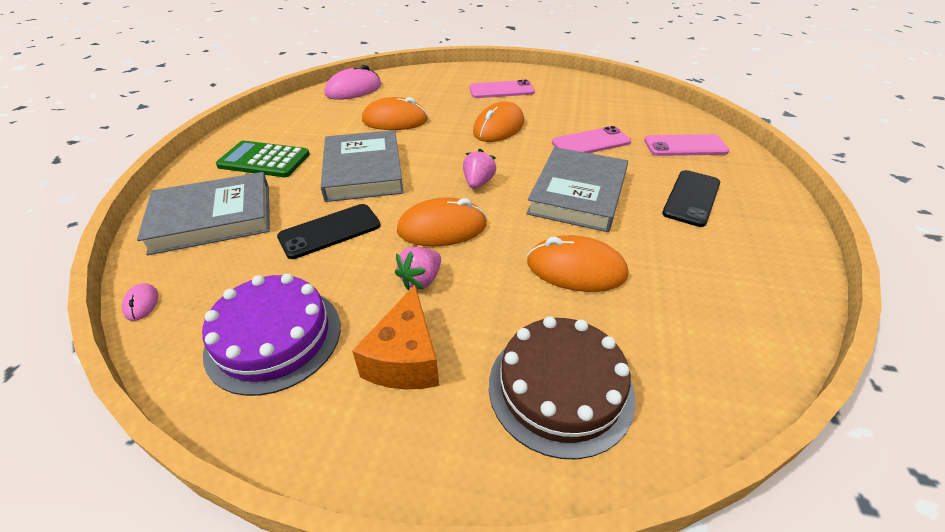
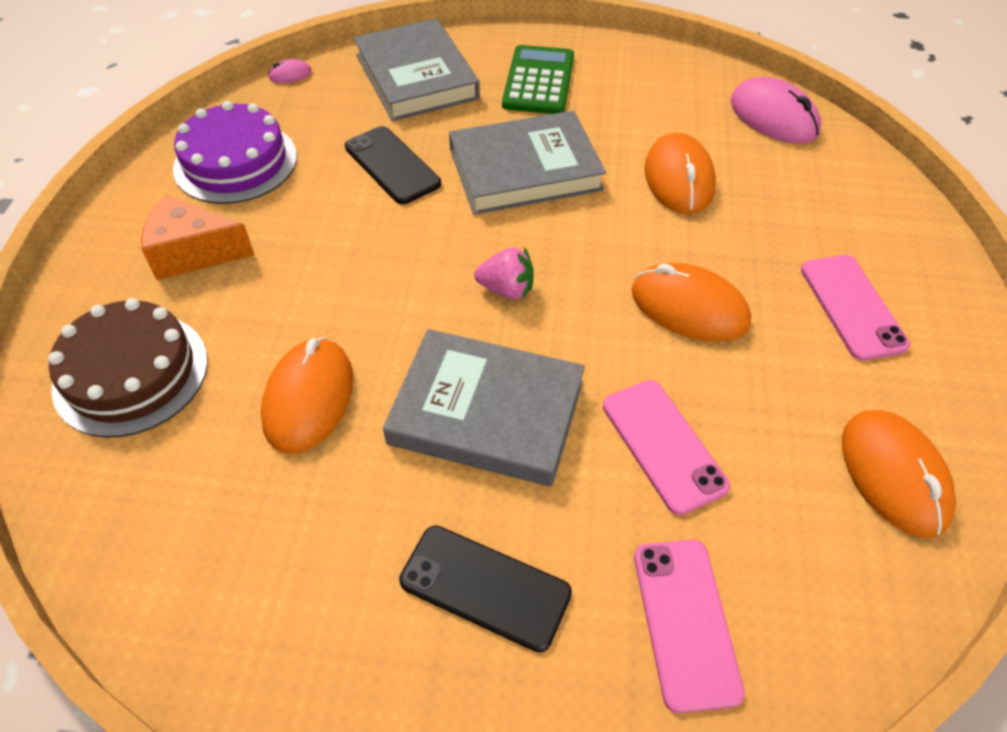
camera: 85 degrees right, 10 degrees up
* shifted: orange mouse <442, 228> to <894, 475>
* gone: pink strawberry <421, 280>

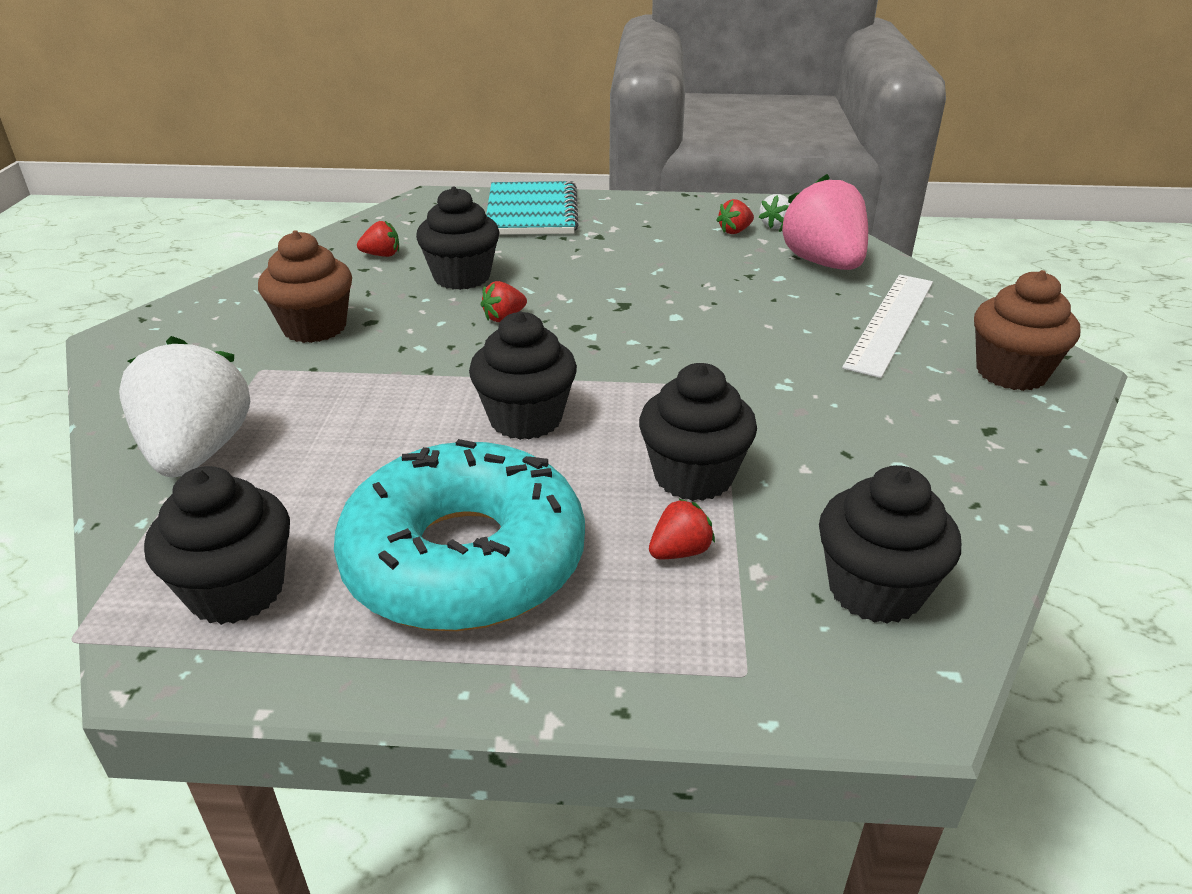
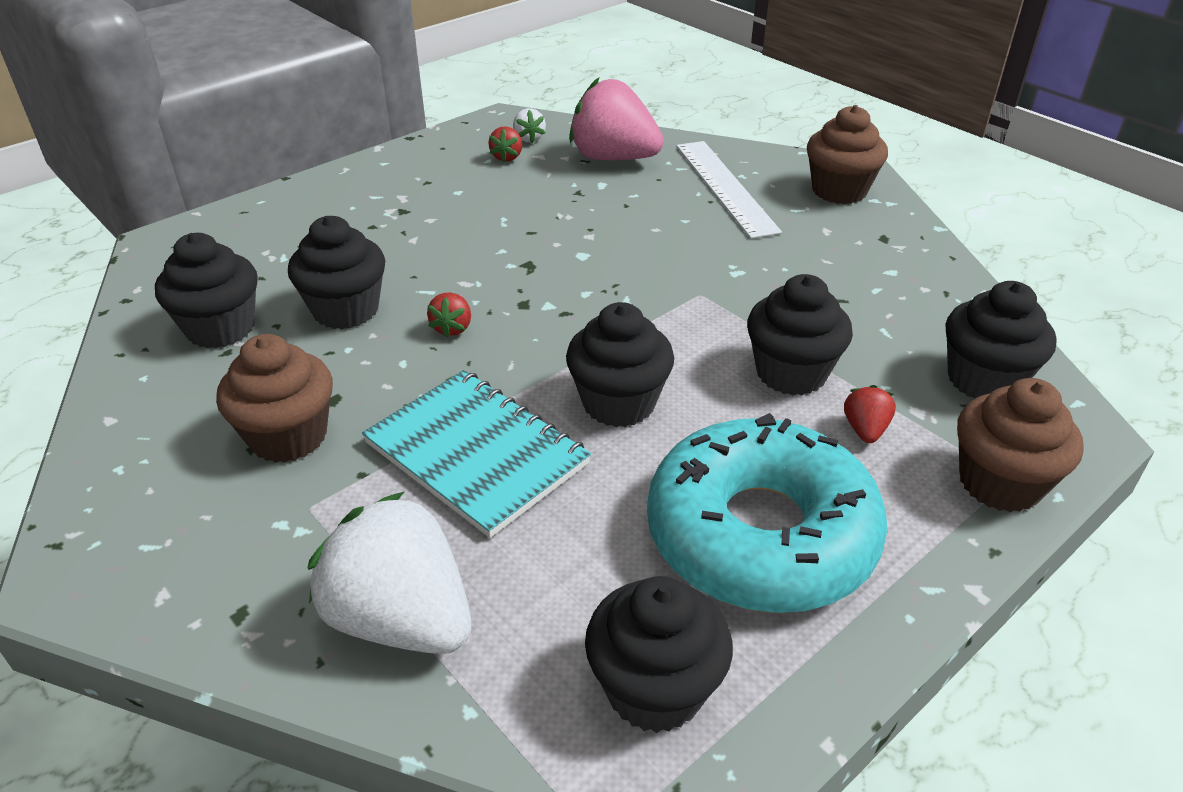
camera: 45 degrees left, 5 degrees up
* shifted: turquoise notebook <531, 212> to <476, 454>
* swapped: red strawberry <382, 255> to black cupcake <221, 328>
* new: brown cupcake <1000, 483>

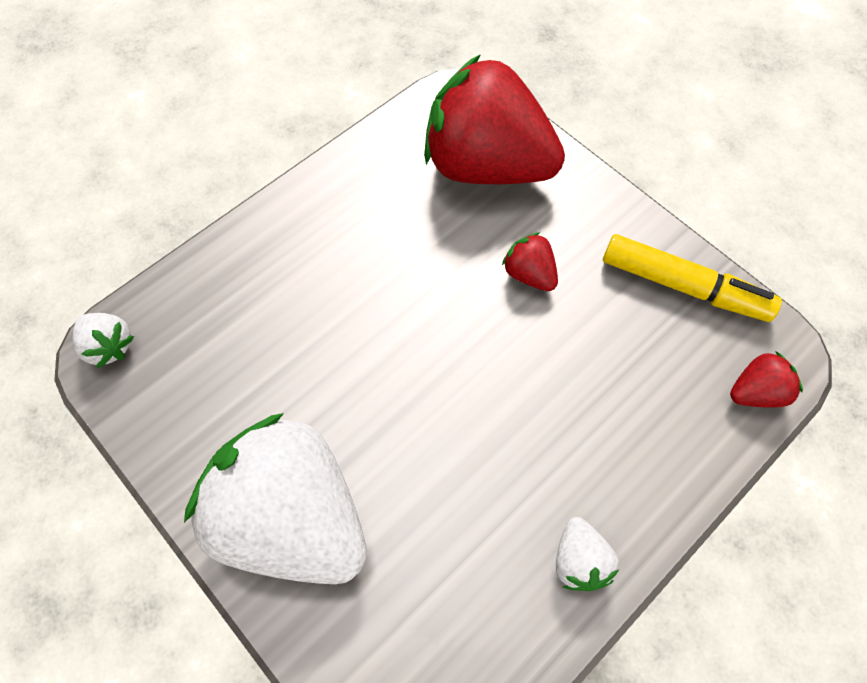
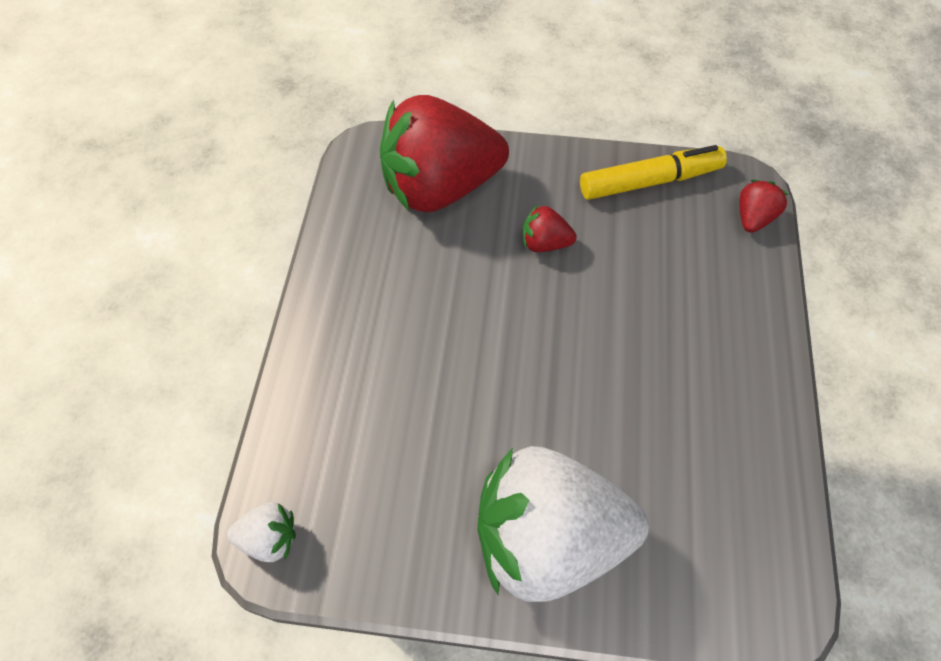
camera: 40 degrees left, 5 degrees down
* gone: white strawberry <579, 560>

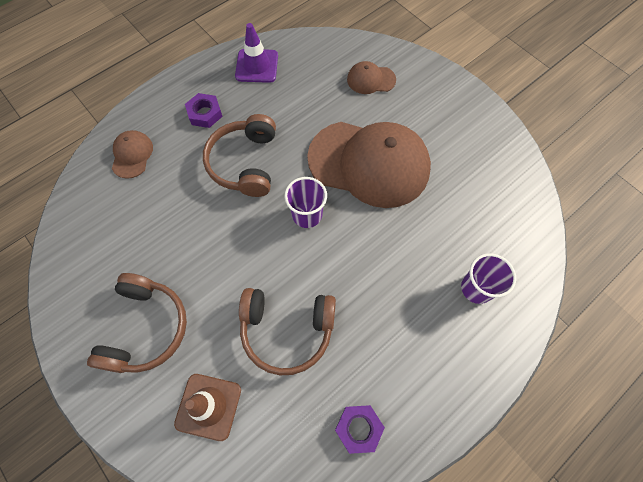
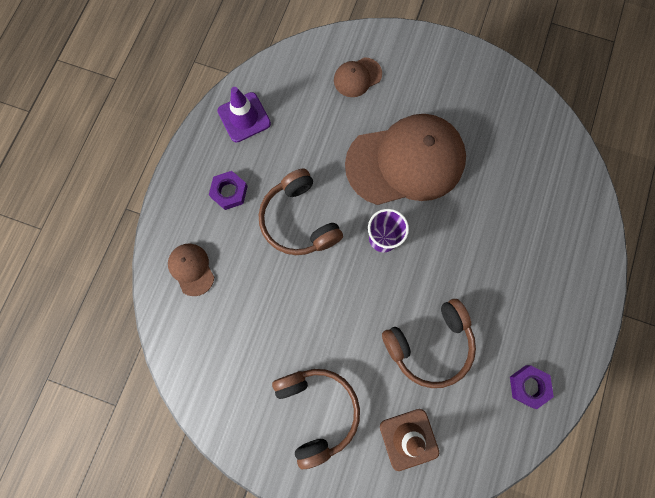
camera: 30 degrees left, 10 degrees up
* gone: purple cup <476, 288>

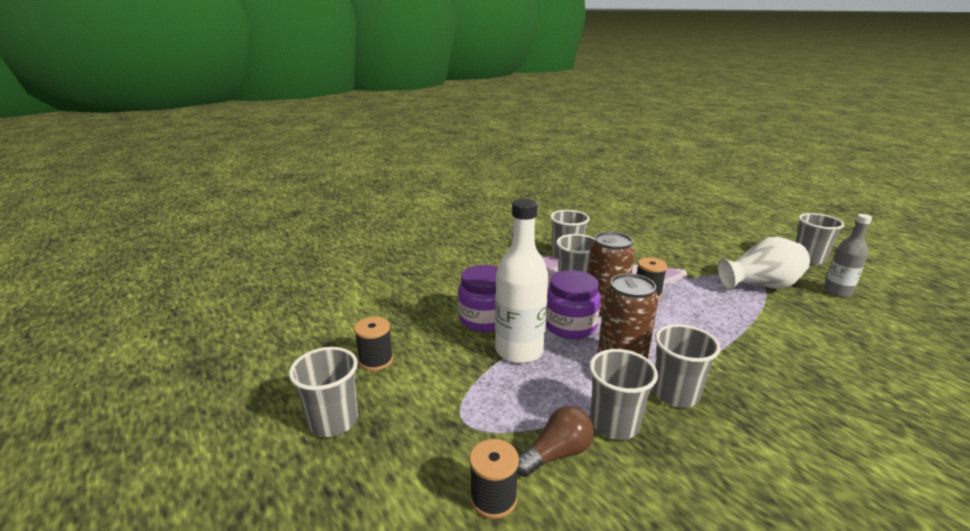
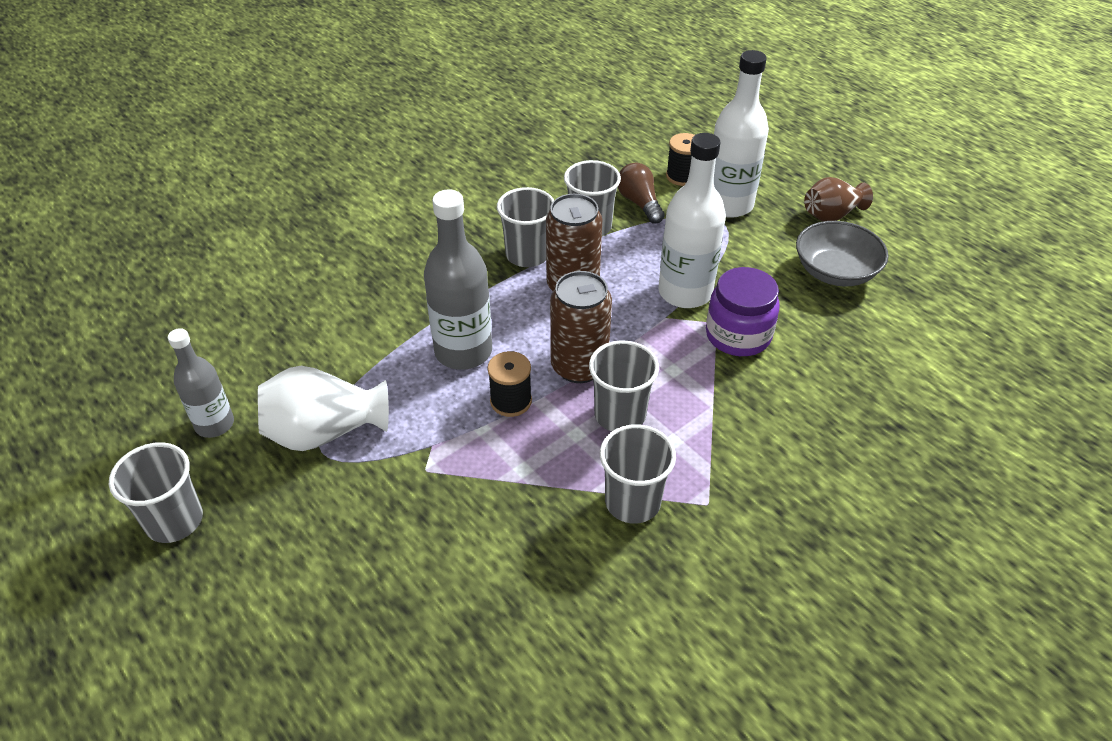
camera: 175 degrees right, 20 degrees up
* gone: purple jar <570, 326>
* swapped: black spool <376, 360> to grey bowl <835, 272>
* swapped: grey cup <333, 421> to brown vase <831, 215>
* rotated: brown light bulb <556, 454> = <639, 203> 105 degrees clockwise
* new: white bottle <728, 204>
* new: grey bottle <463, 351>

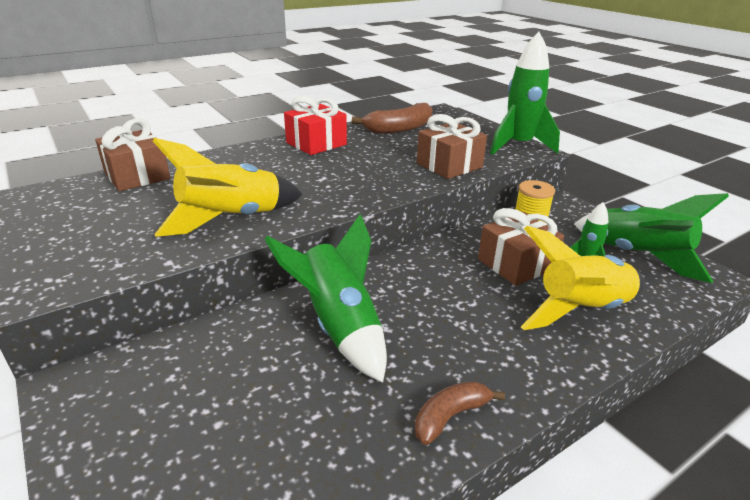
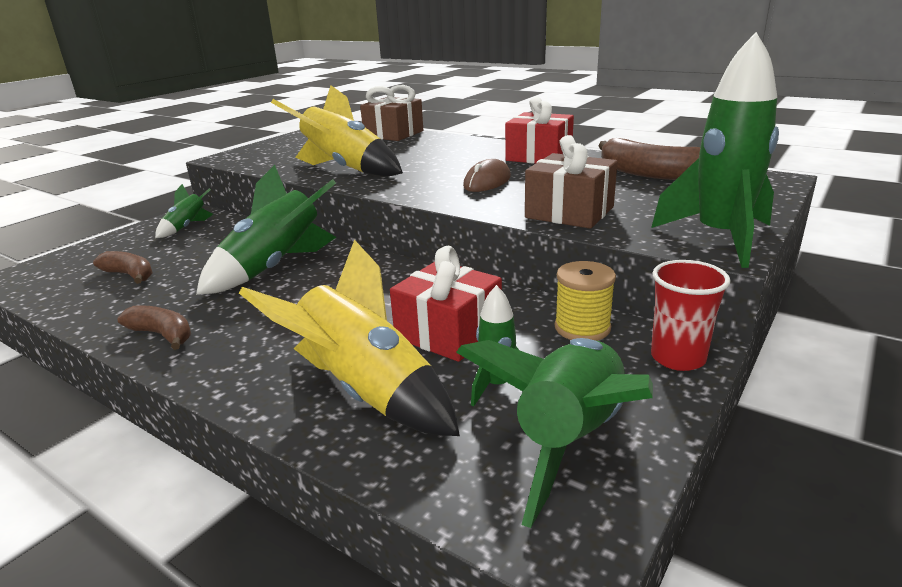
camera: 70 degrees right, 5 degrees down
* repainted: brown gift <516, 264> to red gift <448, 332>
* new: brown mouse <487, 182>
* new: green rocket <187, 227>
* new: brown banana <130, 275>
* new: red cup <678, 358>

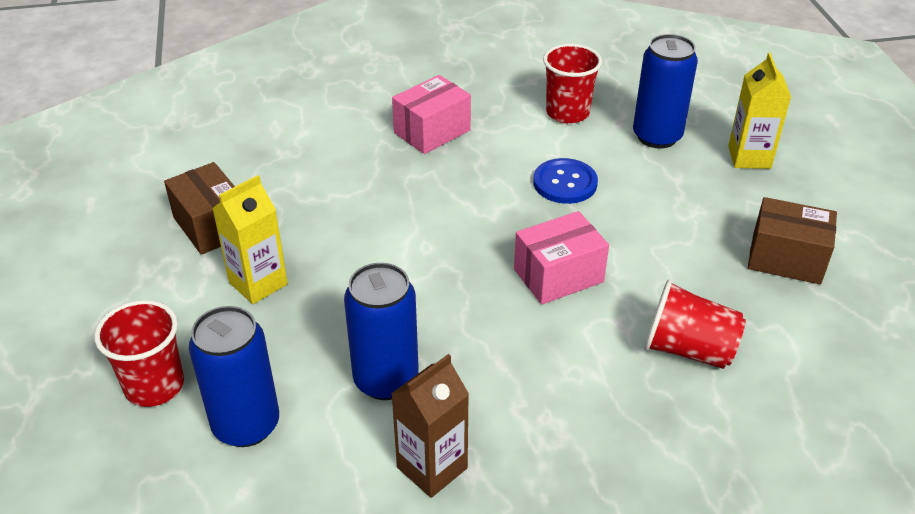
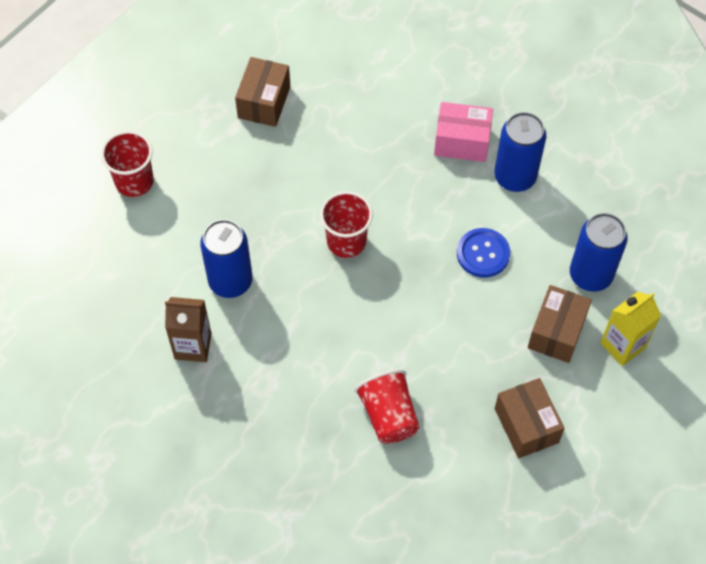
camera: 50 degrees right, 20 degrees up
* shifted: red cup <567, 113> to <346, 241>
* gone: yellow carton <258, 283>
* gone: pink box <558, 275>
* shifted: blue can <246, 425> to <515, 177>
* new: brown box <556, 332>

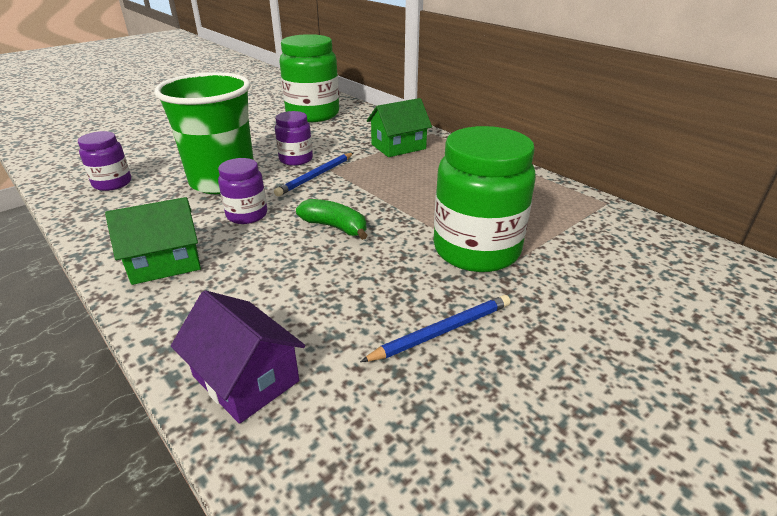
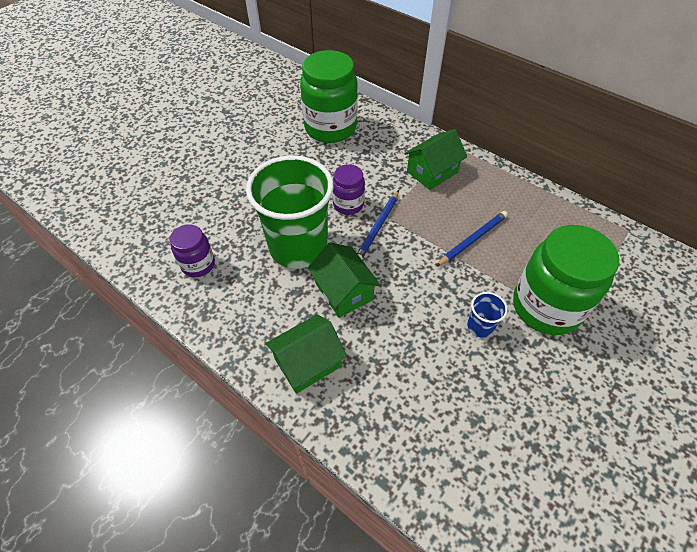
camera: 10 degrees left, 20 degrees up
* swapped: purple jar <247, 215> to green house <344, 291>
* gone: green banana <335, 227>
* gone: purple house <246, 378>
* shifted: blue pencil <442, 331> to <472, 240>
* new: blue cup <480, 326>

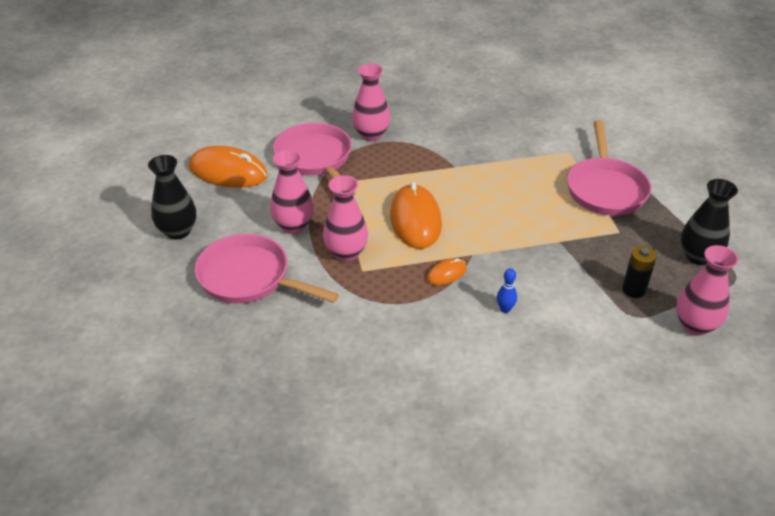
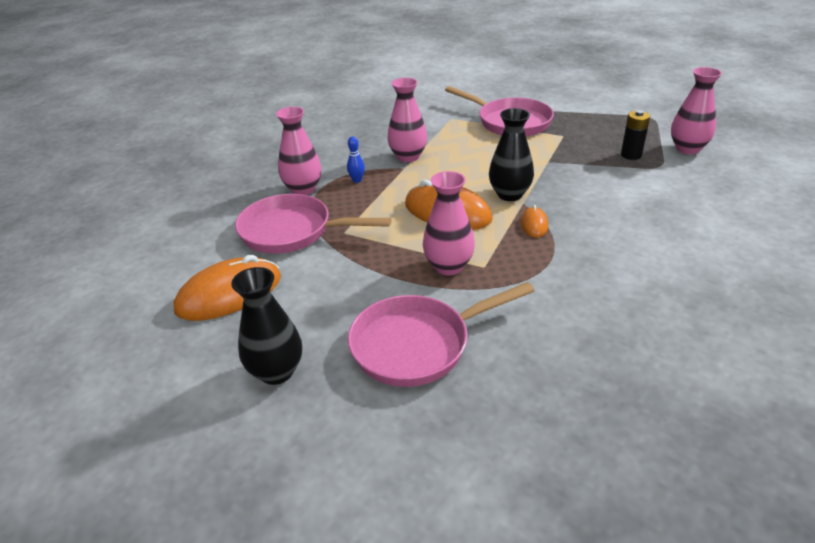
camera: 50 degrees left, 5 degrees down
* shifted: pink vase <294, 226> to <408, 157>
* shifted: black vase <698, 256> to <509, 194>
* shifted: blue bowling pin <505, 309> to <357, 180>

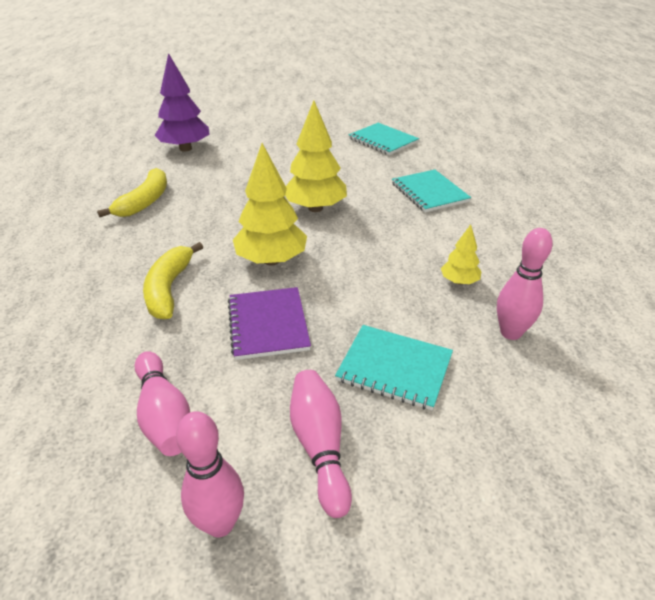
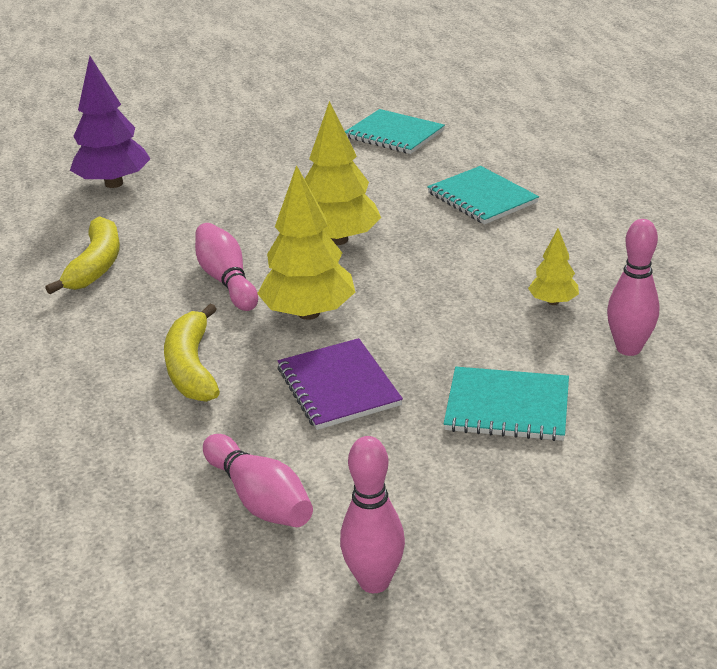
camera: 10 degrees left, 5 degrees down
* shifted: pink bowling pin <320, 446> to <227, 280>

